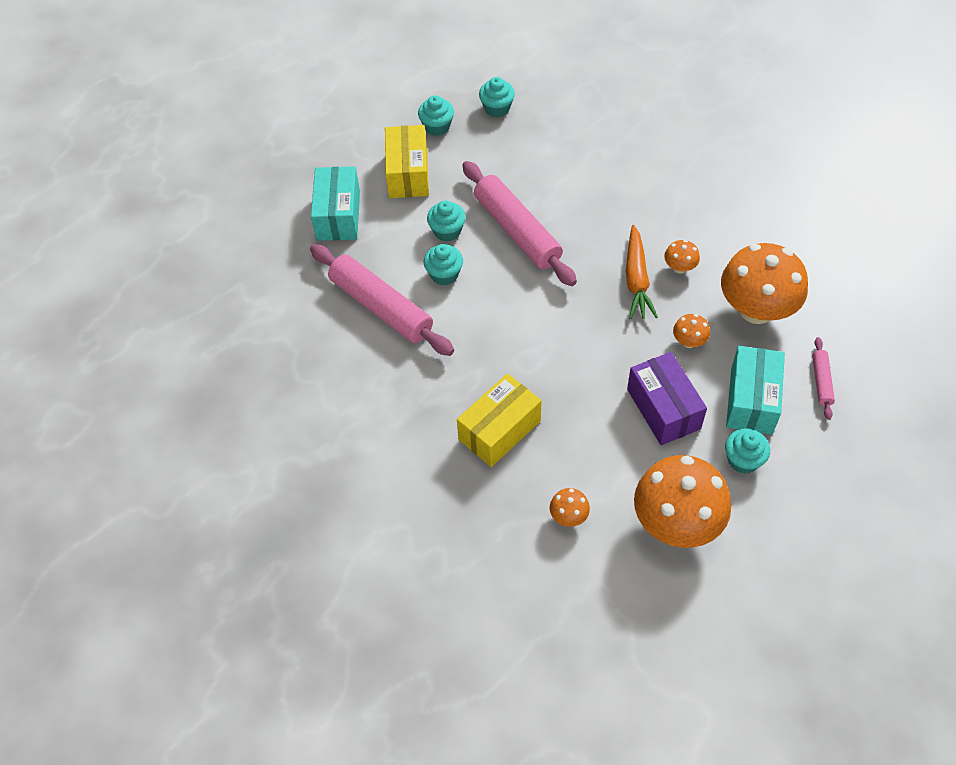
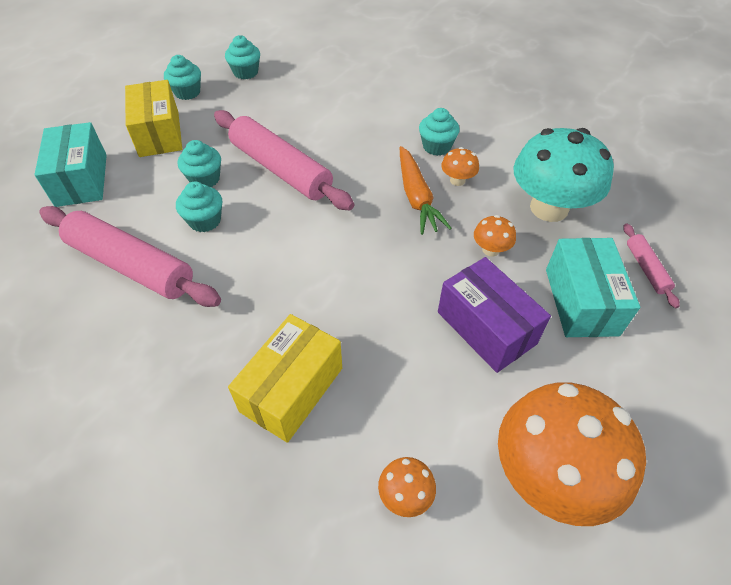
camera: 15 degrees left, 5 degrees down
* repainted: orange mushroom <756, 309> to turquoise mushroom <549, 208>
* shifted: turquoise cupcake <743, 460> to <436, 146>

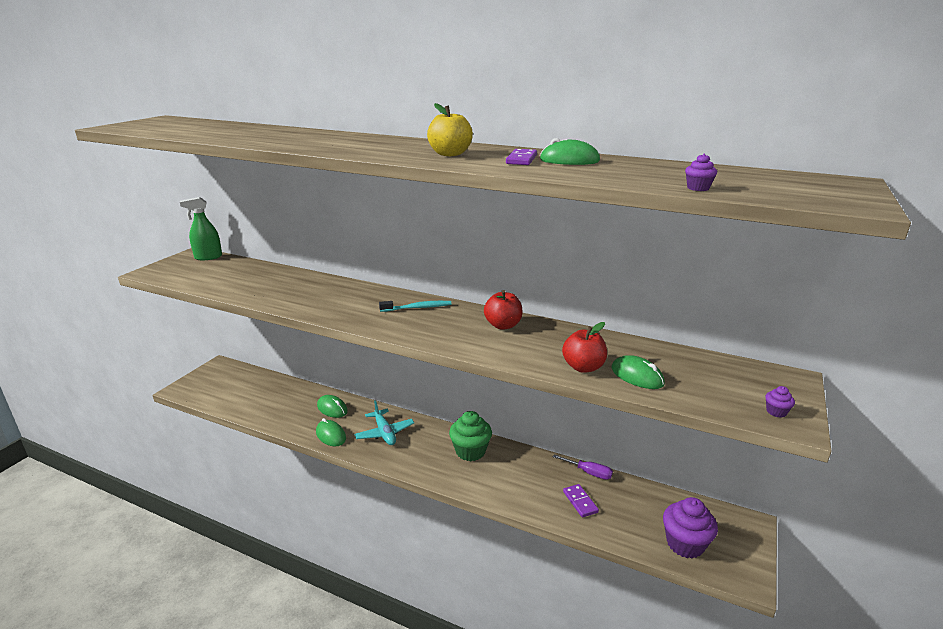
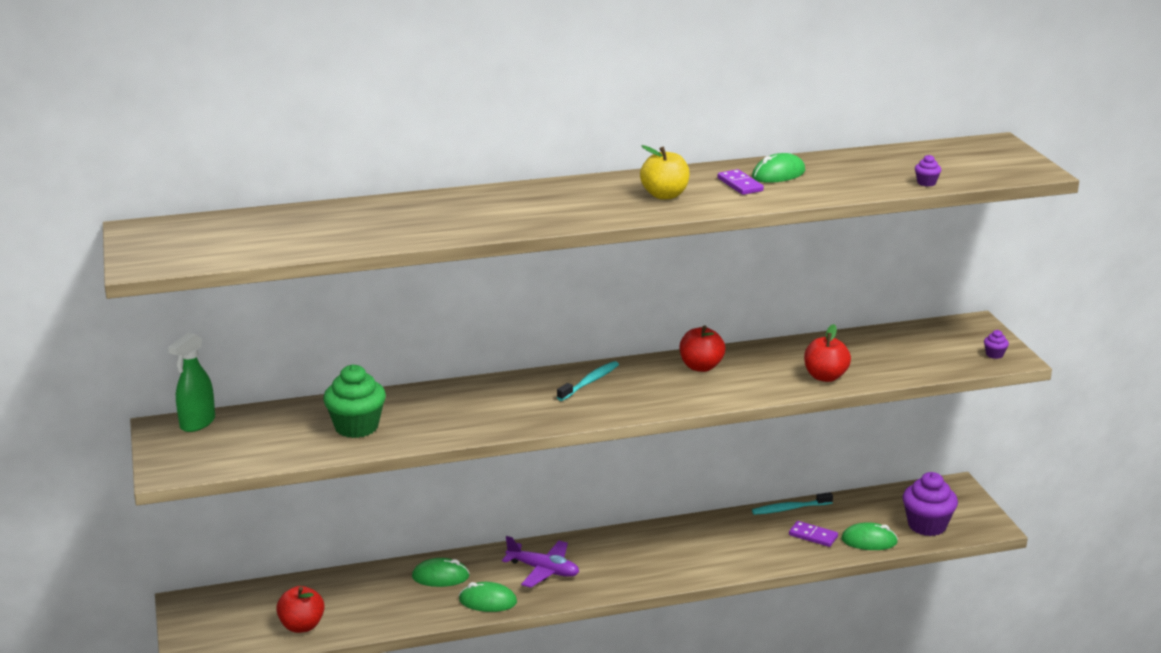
camera: 40 degrees left, 0 degrees up
* shifted: green mouse <637, 376> to <869, 541>
* repainted: turquoise plane <384, 433> to purple plane <543, 570>
* shifted: green cupcake <470, 451> to <356, 427>
* swapped: purple screwdriver <589, 473> to turquoise toothbrush <790, 508>
* new: red apple <302, 626>

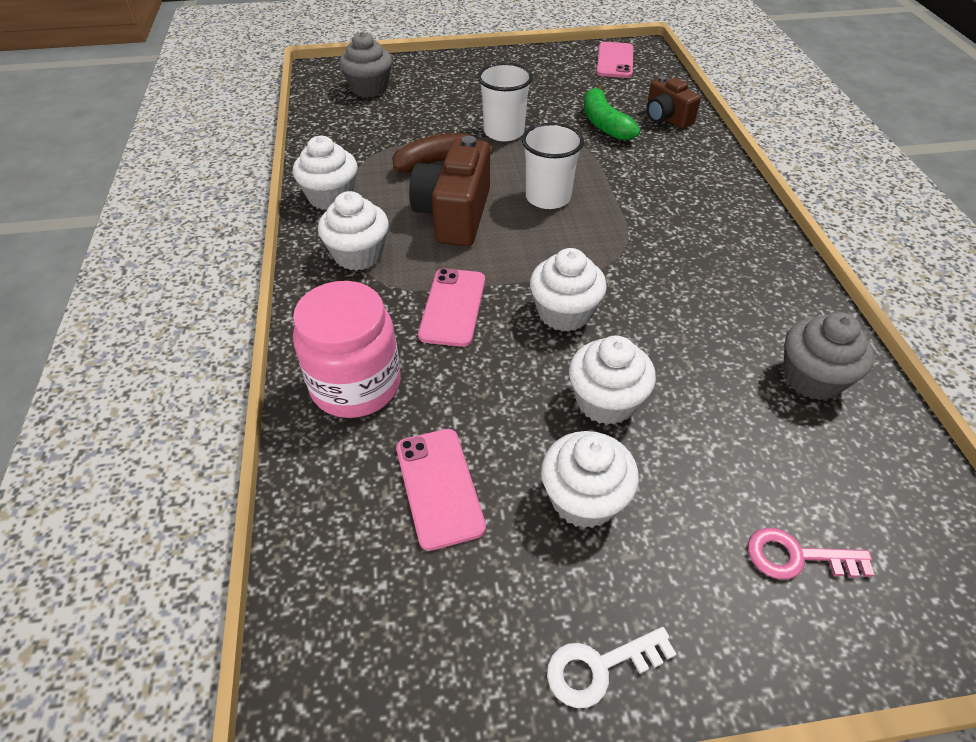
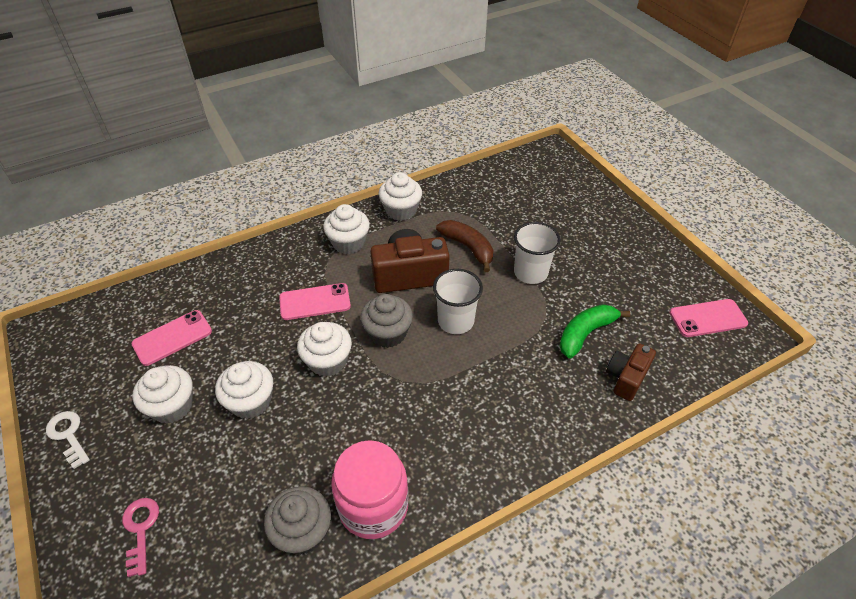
camera: 70 degrees right, 0 degrees up
* shifted: grey cupcake <369, 88> to <388, 333>
* shifted: pink jar <356, 385> to <373, 506>

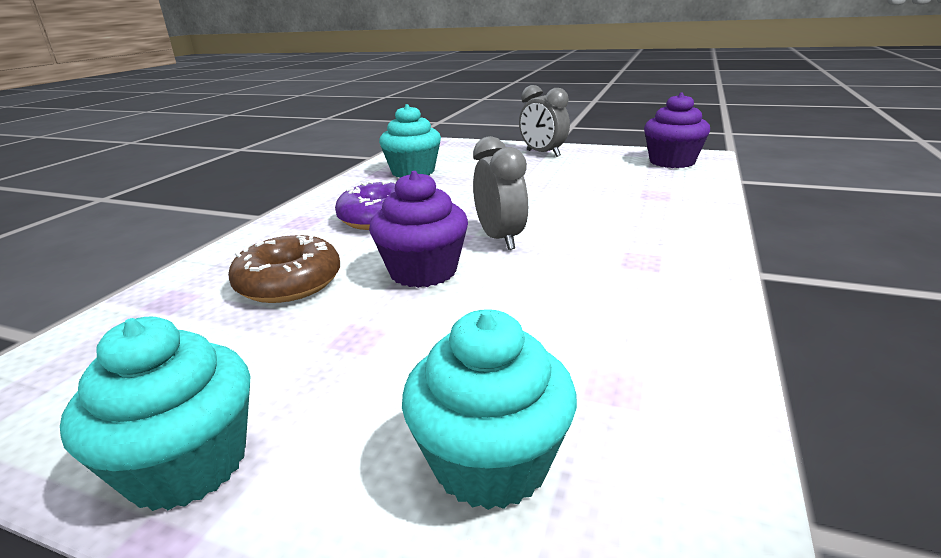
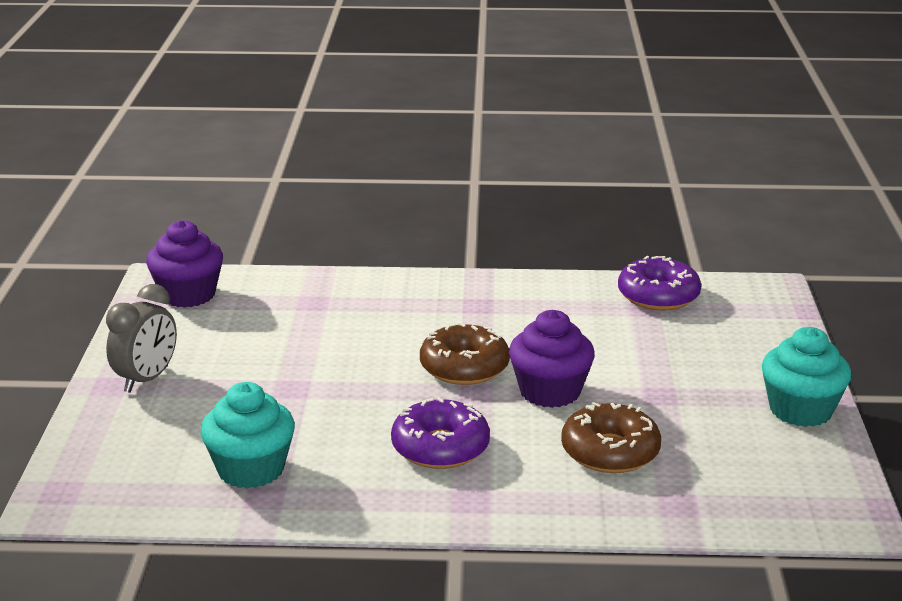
camera: 110 degrees left, 0 degrees up
* swapped: grey clock <500, 239> to brown donut <464, 367>
* gone: turquoise cupcake <491, 462>
* new: purple donut <658, 296>

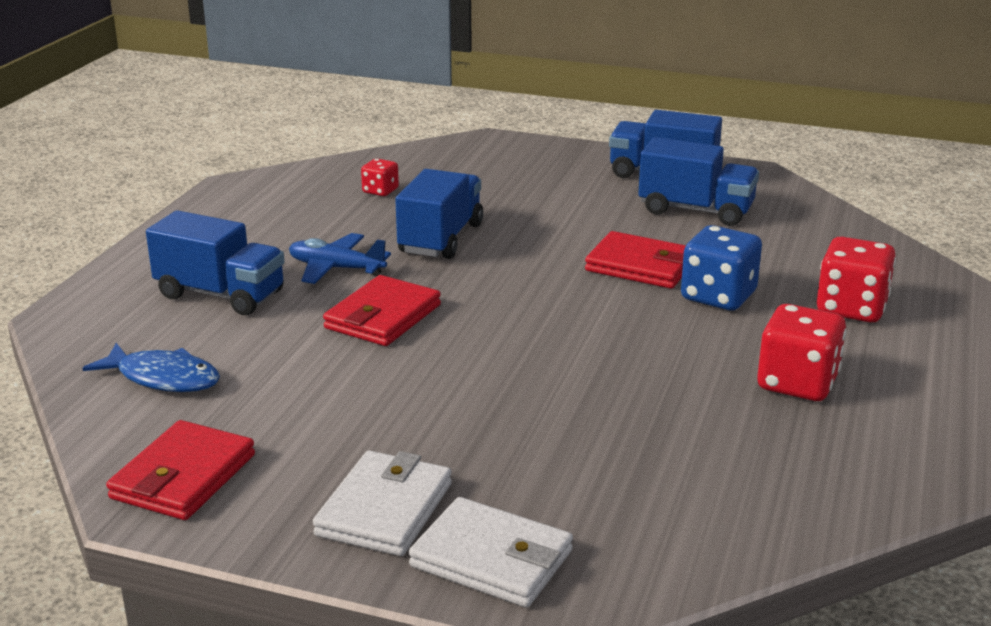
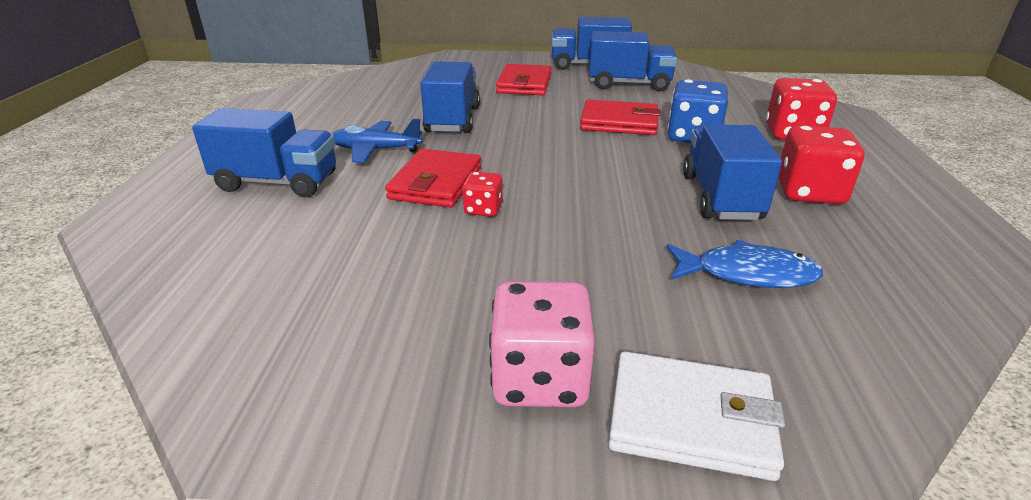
camera: 15 degrees left, 5 degrees up
* shifted: red dice <380, 191> to <483, 209>
* shifted: blue fish <163, 378> to <747, 274>
* shifted: red wallet <183, 476> to <524, 84>
* swapped: white wallet <384, 509> to pink dice <540, 378>
* new: blue truck <720, 197>

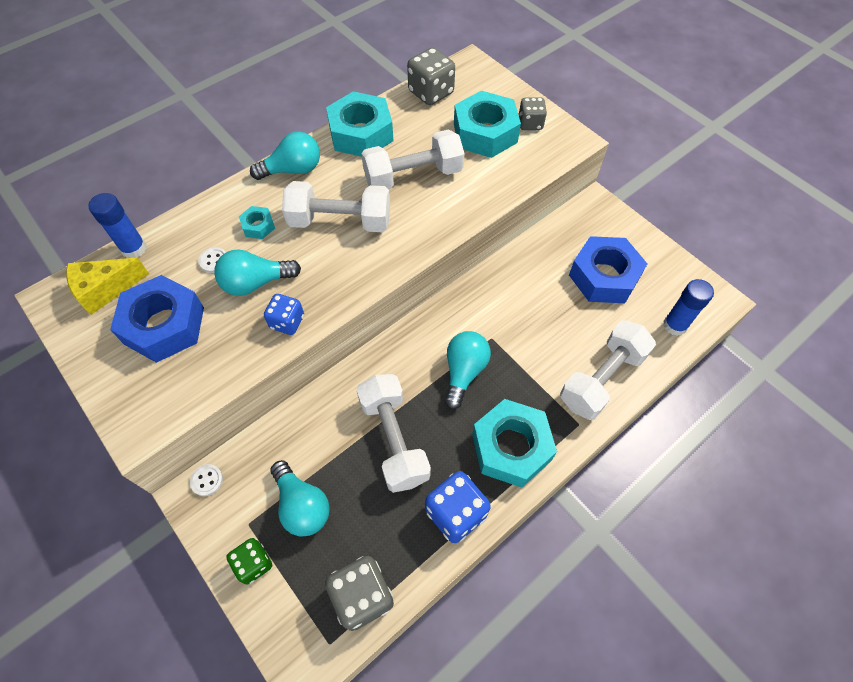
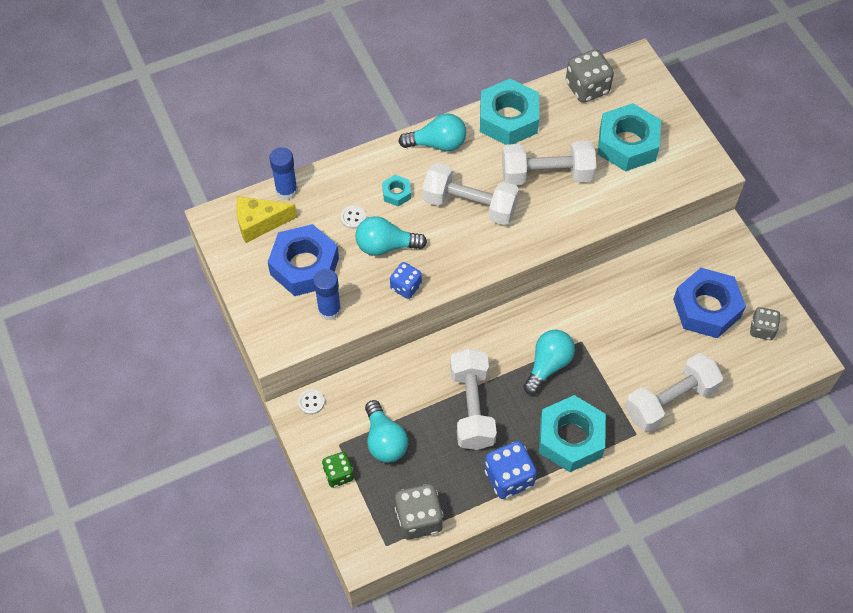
camera: 15 degrees right, 0 degrees up
* shifted: grey dice <530, 124> to <762, 329>
* shifted: blue glue stick <674, 325> to <329, 310>

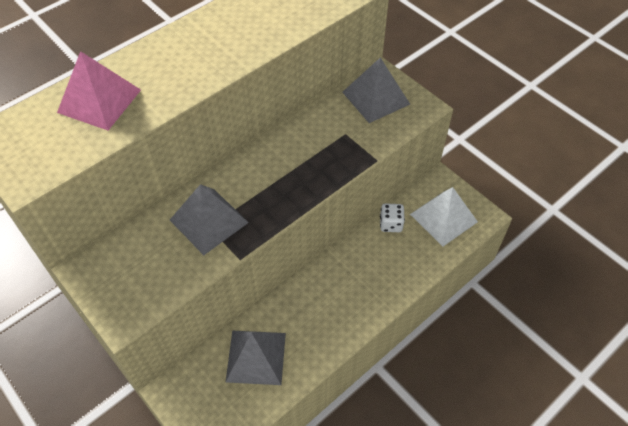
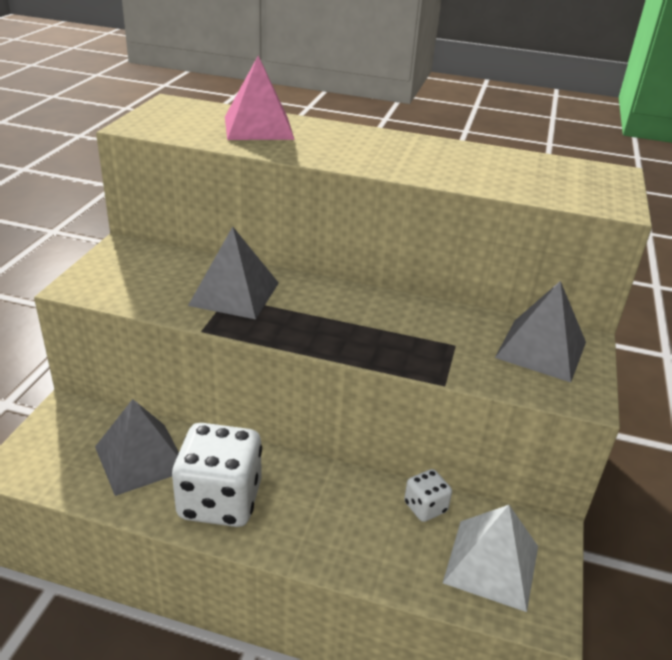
camera: 55 degrees right, 20 degrees down
* new: white dice <220, 500>

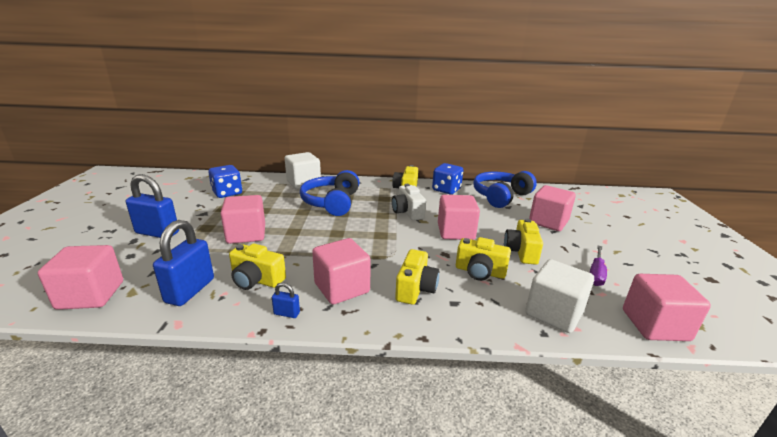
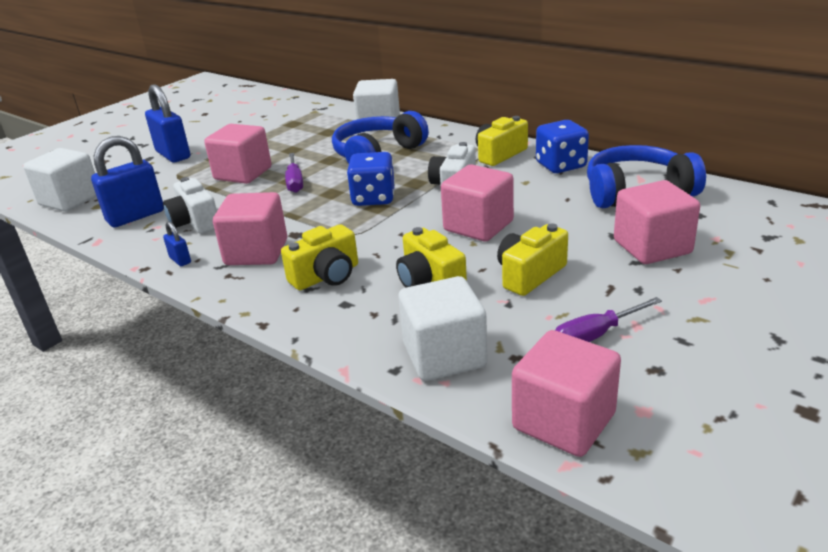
camera: 40 degrees right, 5 degrees up
* shifted: blue dice <227, 193> to <373, 198>
* repainted: yellow camera <256, 280> to white camera <195, 222>
* repainted: pink cube <91, 295> to white cube <70, 200>
* new: purple screwdriver <295, 182>

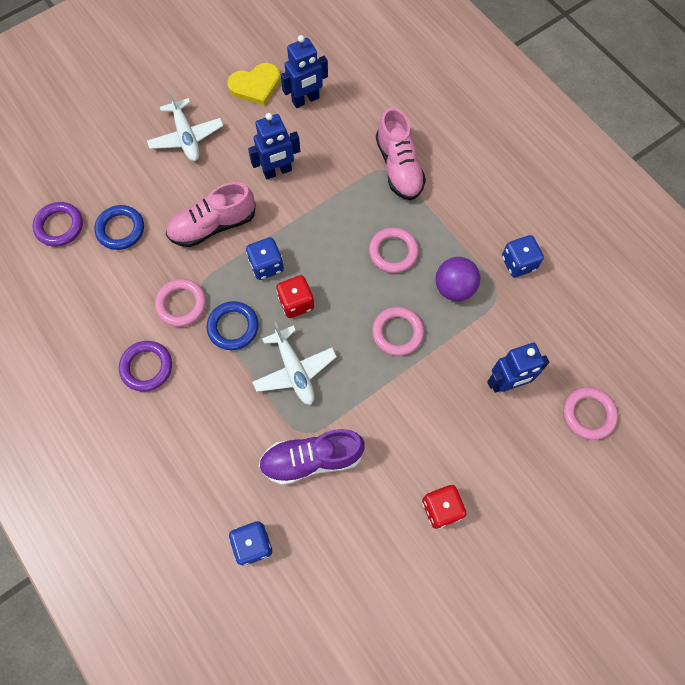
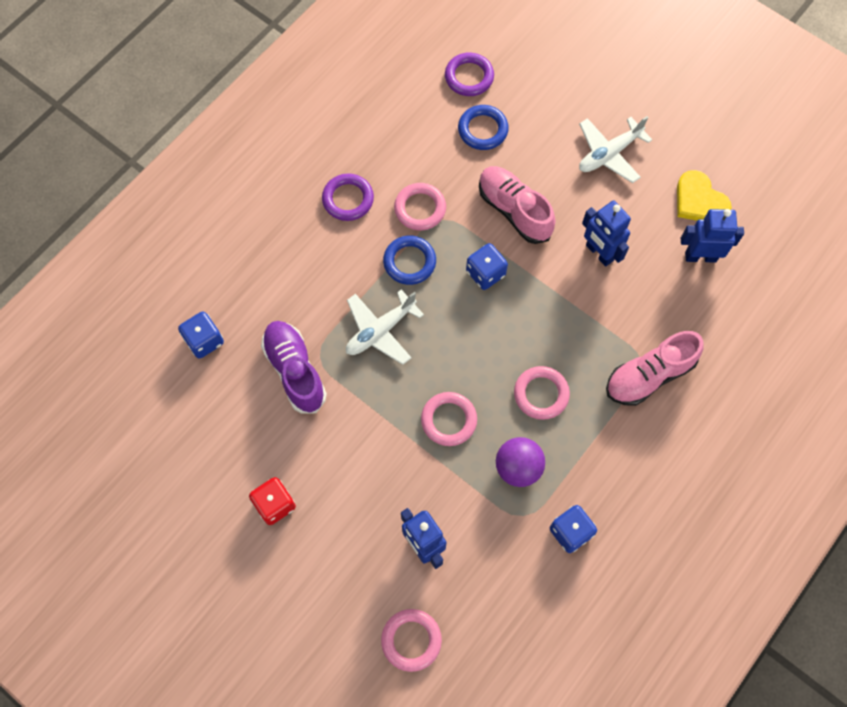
camera: 75 degrees right, 0 degrees up
* rotated: blue robot <306, 100> = <700, 256> 135 degrees clockwise
* gone: red dice <296, 303>

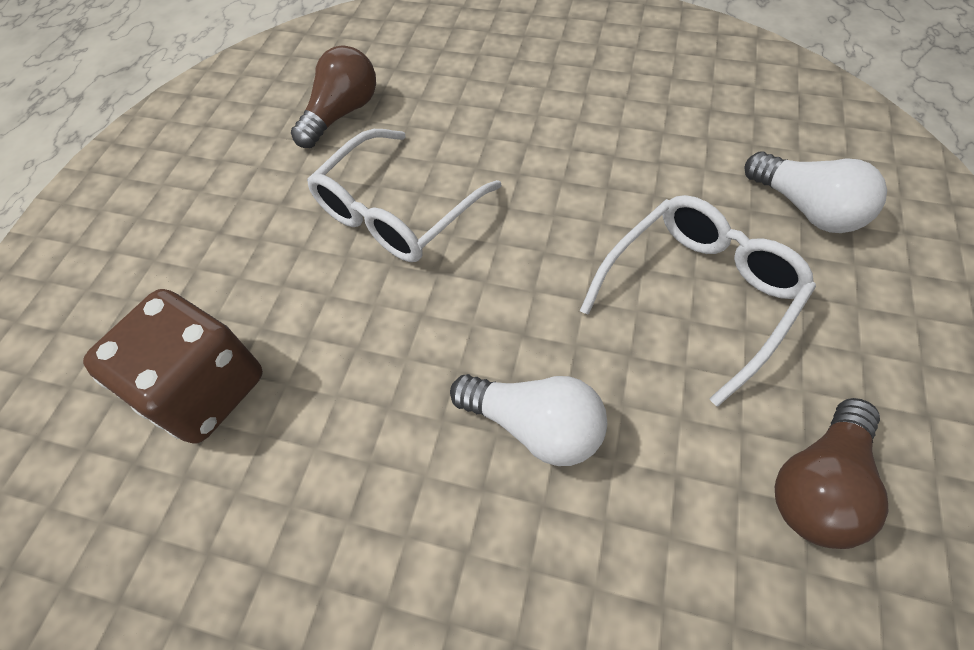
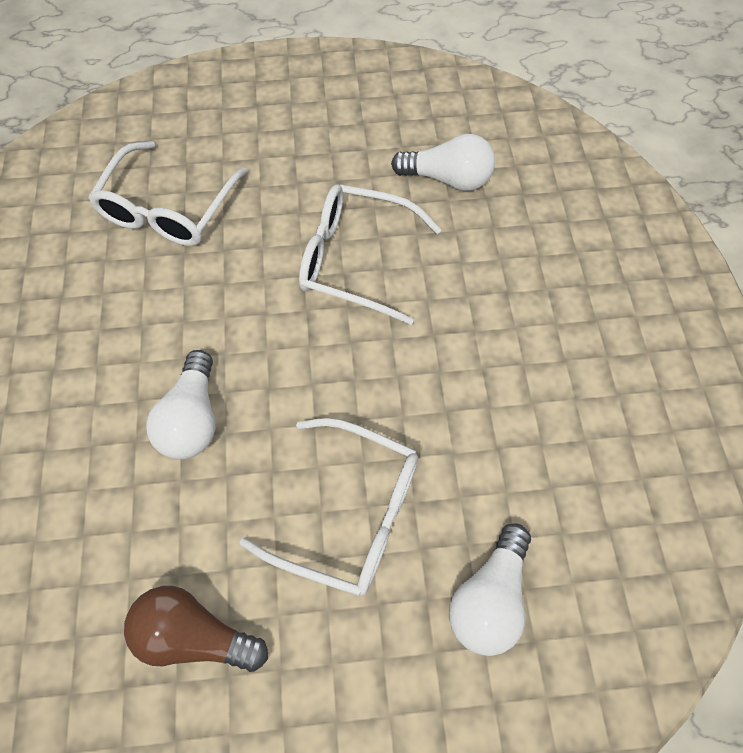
camera: 65 degrees right, 5 degrees up
* repainted: brown light bulb <342, 114> to white light bulb <447, 178>
* swapped: brown dice <205, 389> to white glasses <167, 210>

